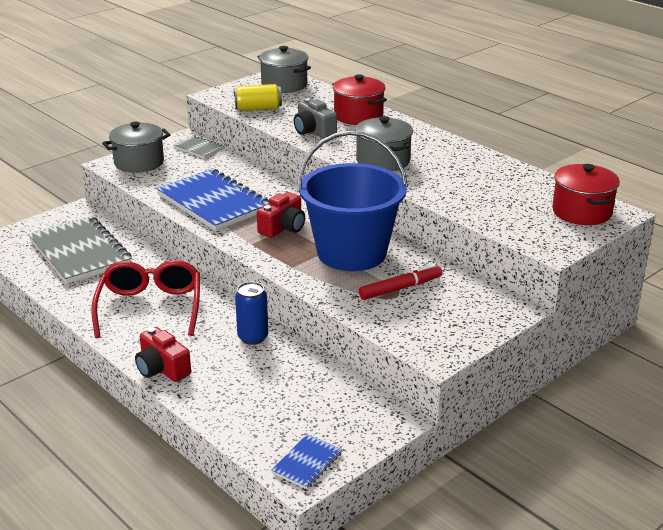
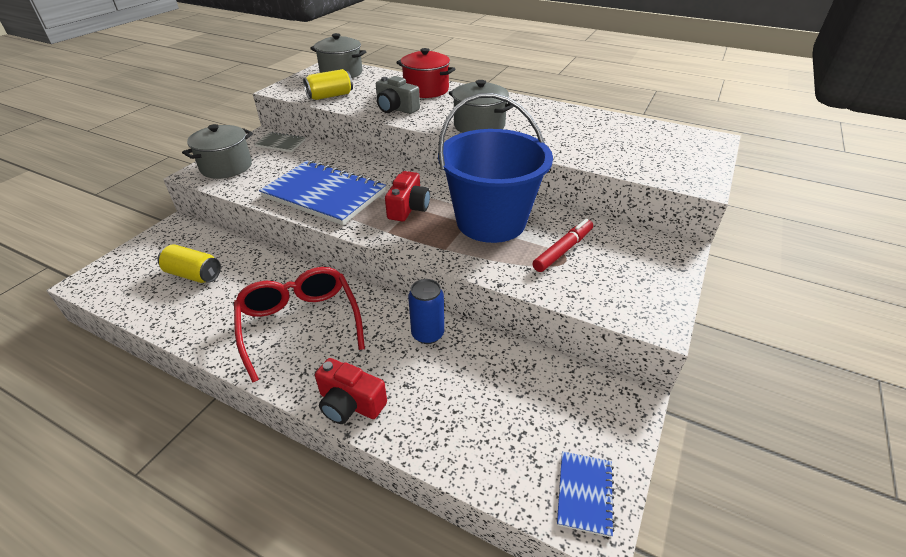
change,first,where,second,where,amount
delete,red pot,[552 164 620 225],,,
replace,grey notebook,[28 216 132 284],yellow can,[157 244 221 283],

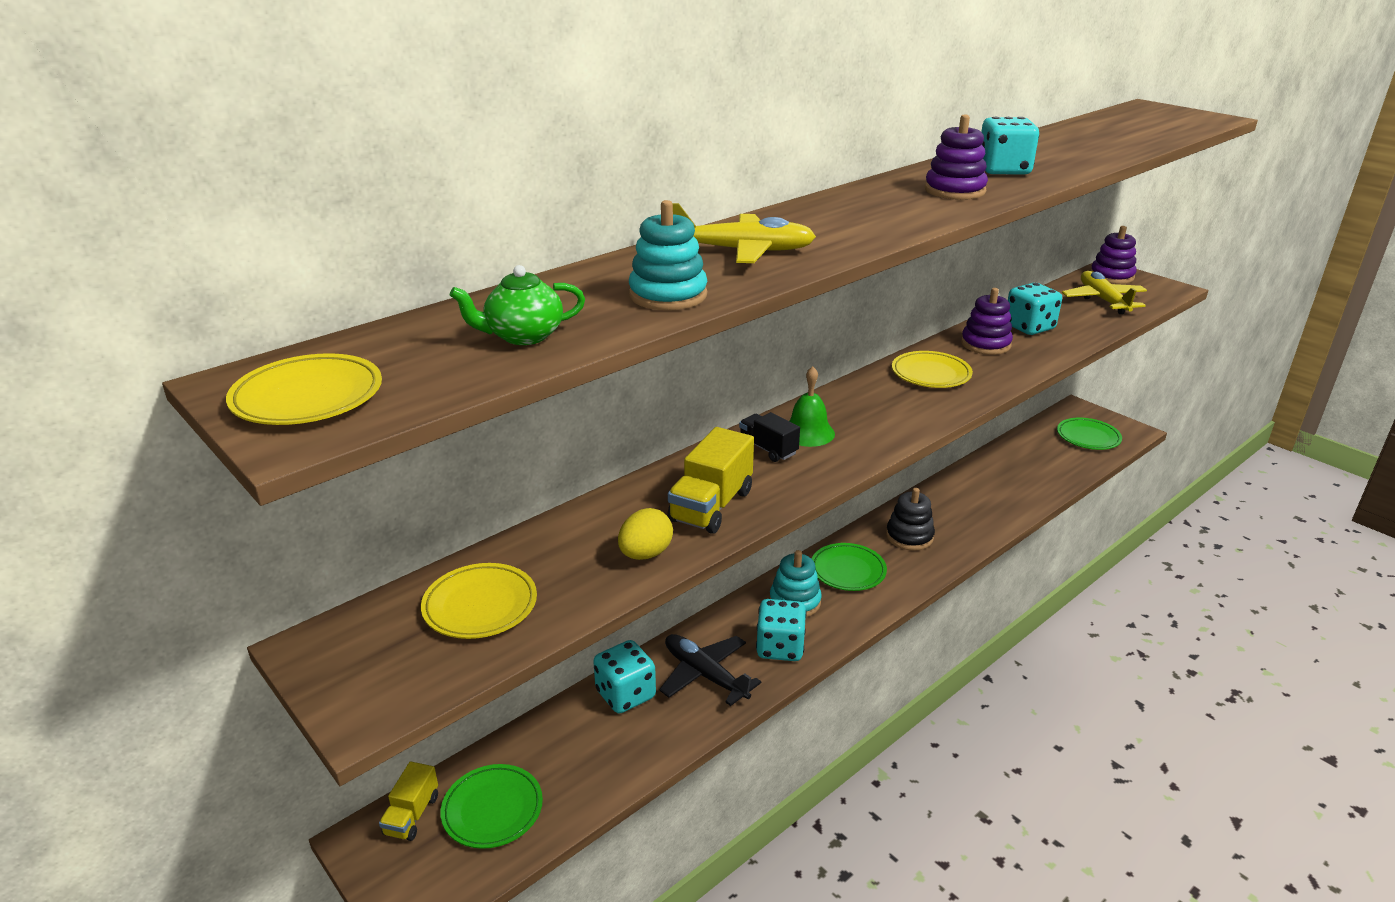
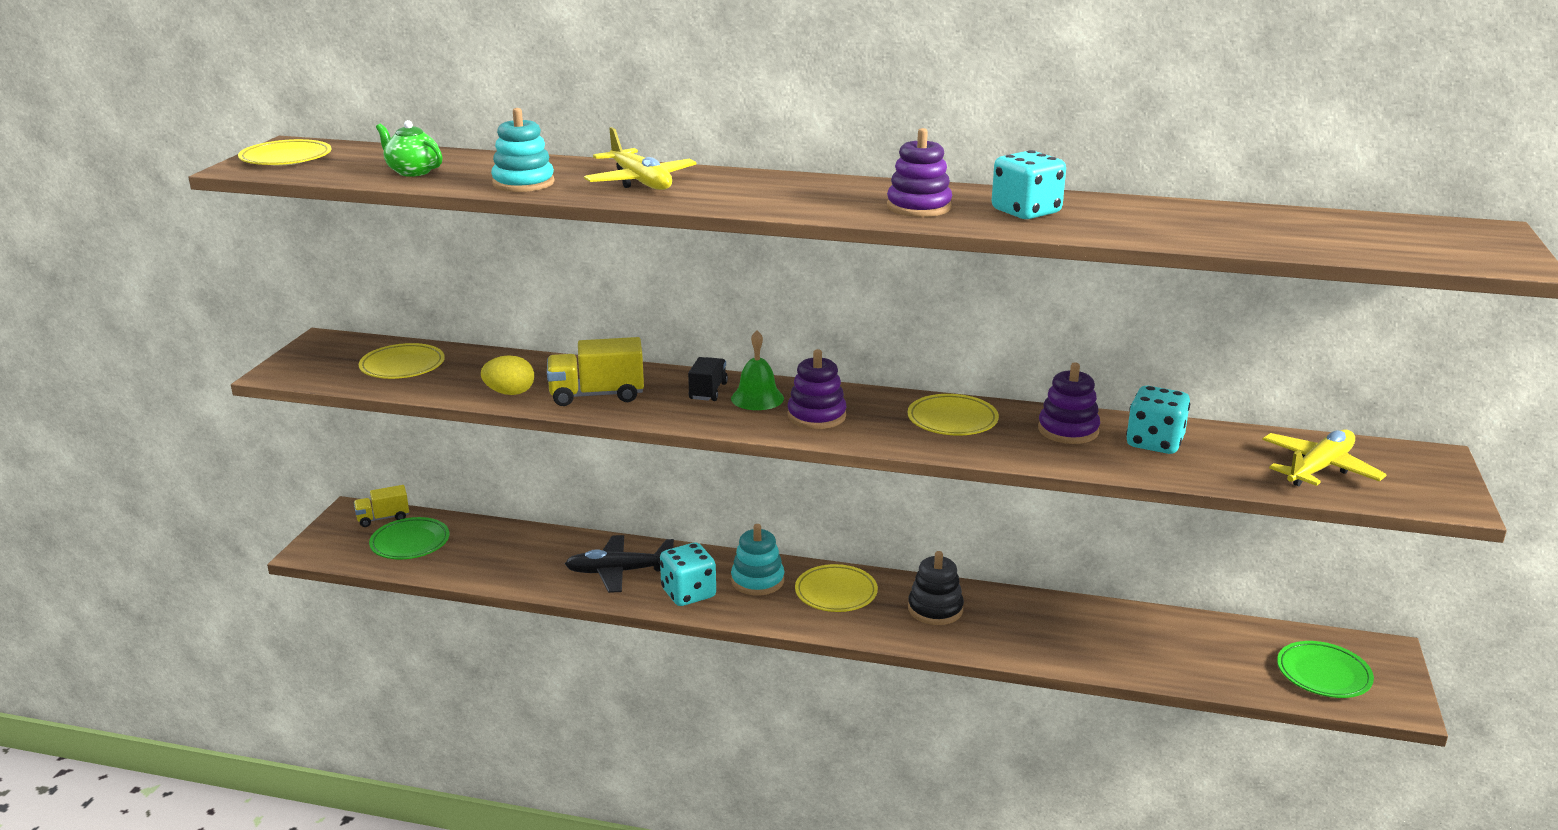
change,first,where,second,where,amount
delete,turquoise dice,[593 640 656 714],,,
move,purple stacking toy,[1091 226 1137 284],,[788 349 846 429],
recolor,green plate,[812 543 887 591],yellow plate,[795 564 878 612],
rotate,black plane,[659 634 761 706],,[565 535 674 593],105 degrees counterclockwise

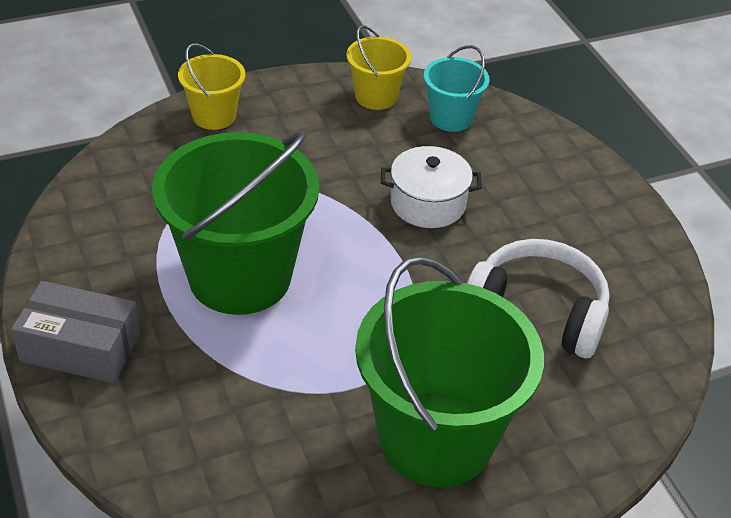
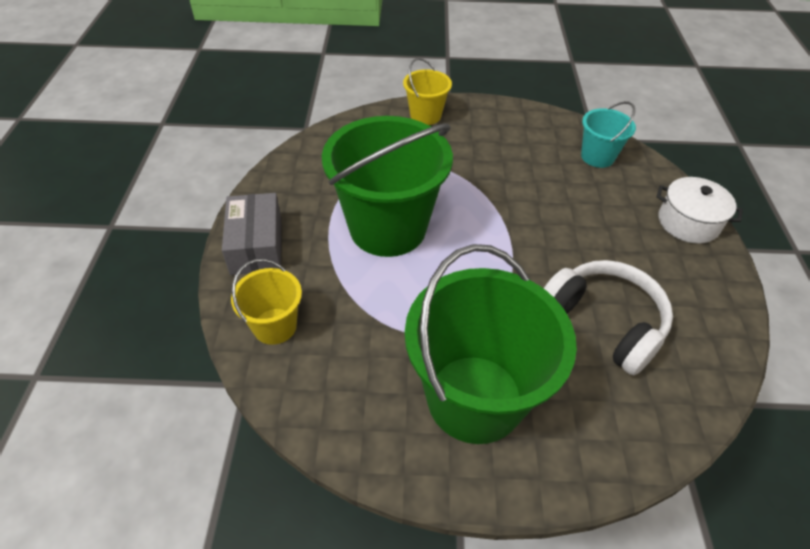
change,first,where,second,where,amount
move,yellow bucket,[347 25 411 110],,[231 259 302 345],
move,white pot,[381 146 482 228],,[657 177 743 244],
rotate,grey box,[11 281 140 383],,[222 193 281 275],45 degrees clockwise

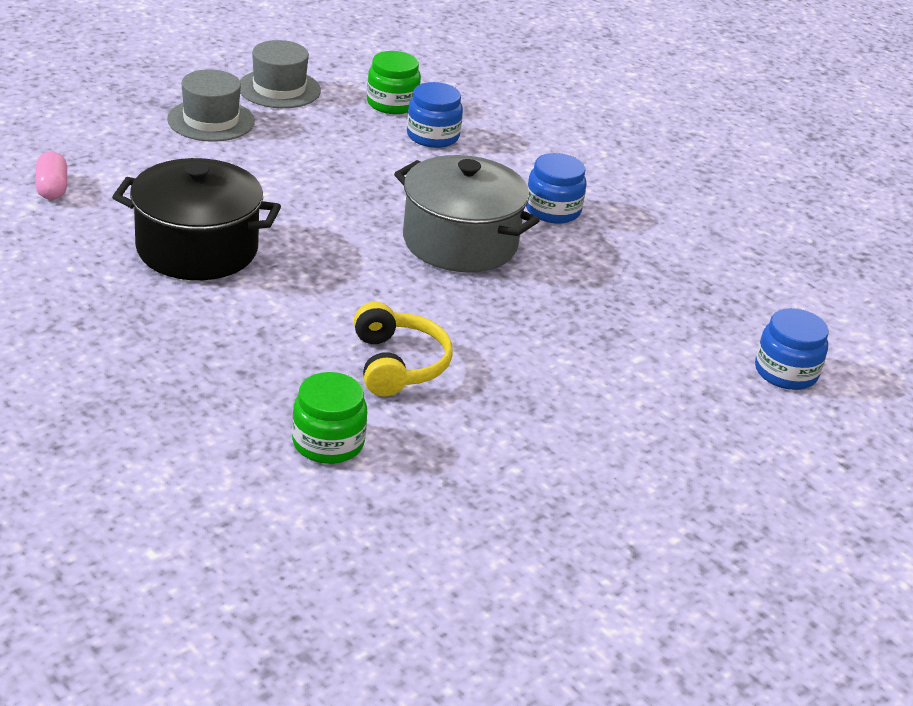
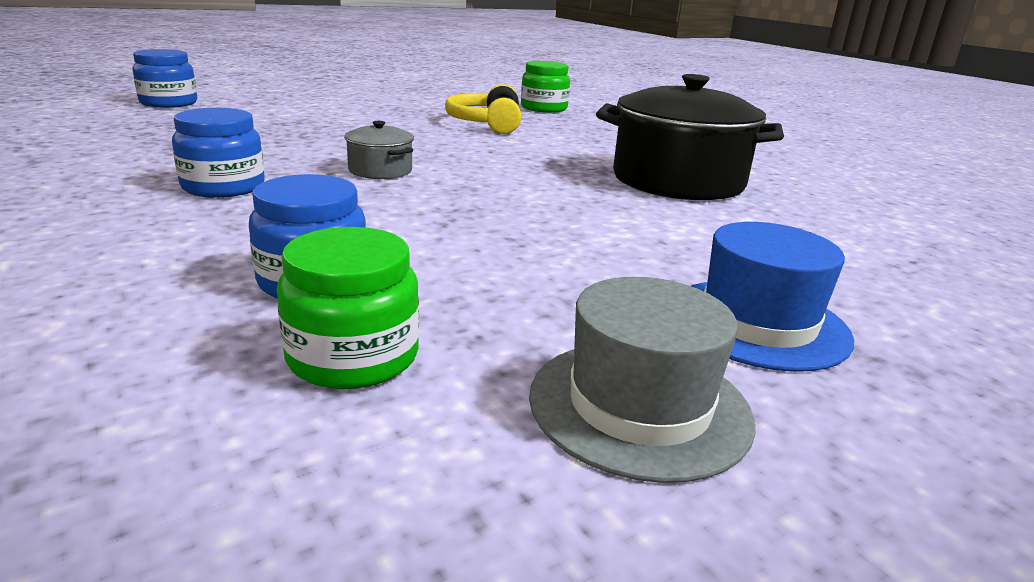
change,first,where,second,where,amount
delete,pink capsule,[35 151 67 200],,,
recolor,grey hat,[167 69 255 142],blue hat,[691 222 854 372],
resize,grey pot,[394 155 540 272],,[344 121 414 179],x0.46

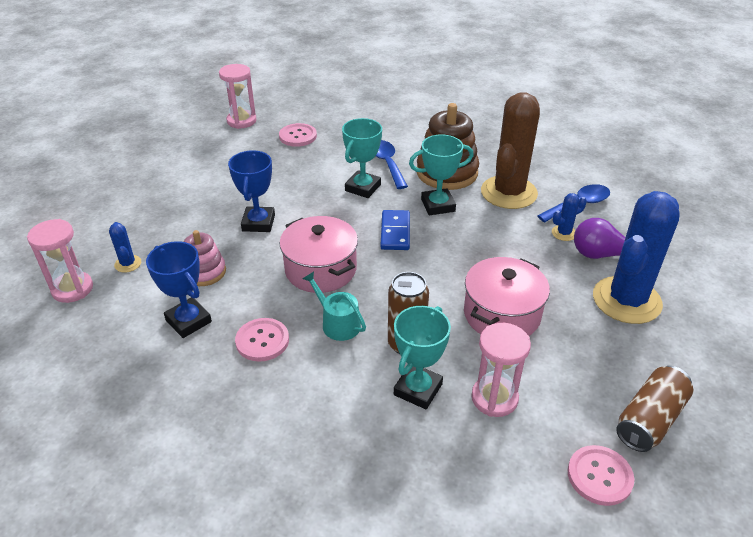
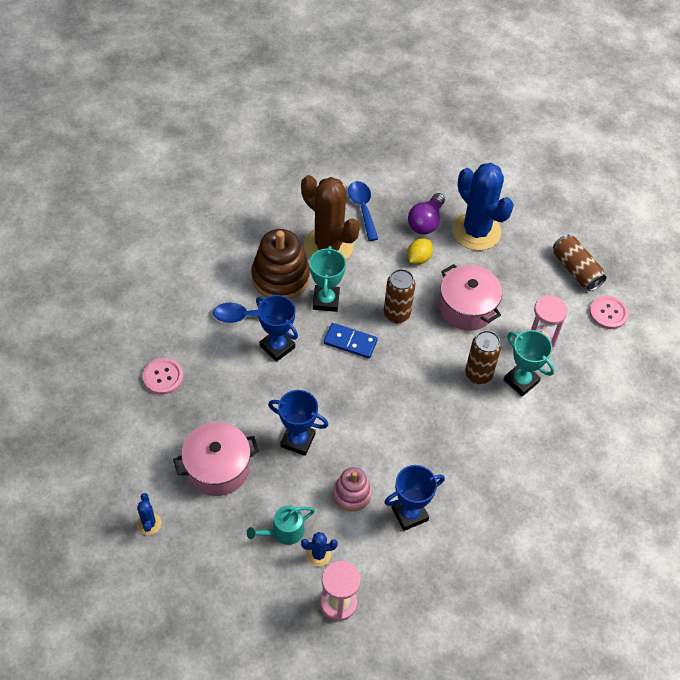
change,first,where,second,where,amount
delete,pink hourglass,[219 64 257 129],,,
delete,pink button,[235 318 289 362],,,
insert,,,brown can,[384 269 415 323],
insert,,,yellow lemon,[407 238 433 264],
move,pink pot,[280 216 358 293],,[173 422 259 496],
move,turquoise watering can,[303 272 366 341],,[247 505 315 545],
move,blue cactus,[552 193 587 241],,[137 493 161 535],
recolor,turquoise trophy,[342 118 382 198],blue trophy,[256 295 298 362],

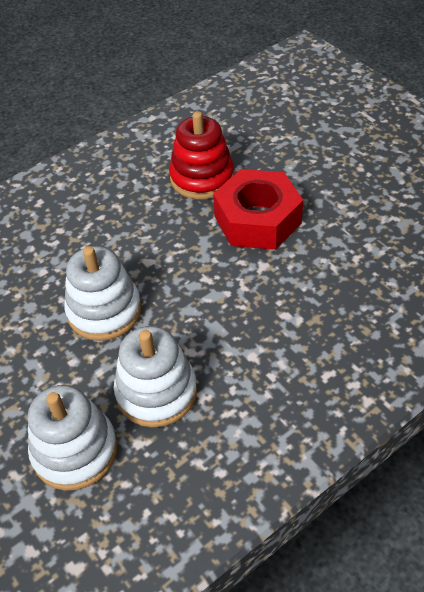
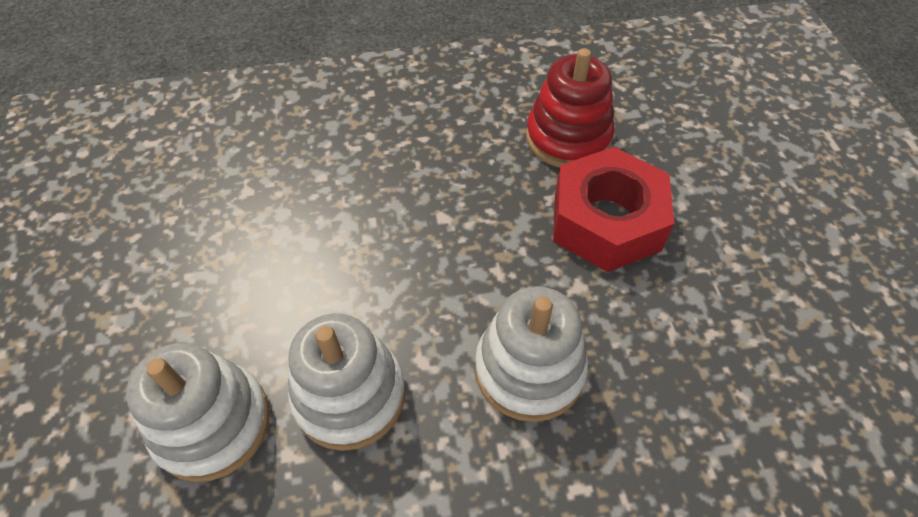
change,first,where,second,where,amount
move,white stacking toy,[64 246 141 341],,[475 286 588 422],

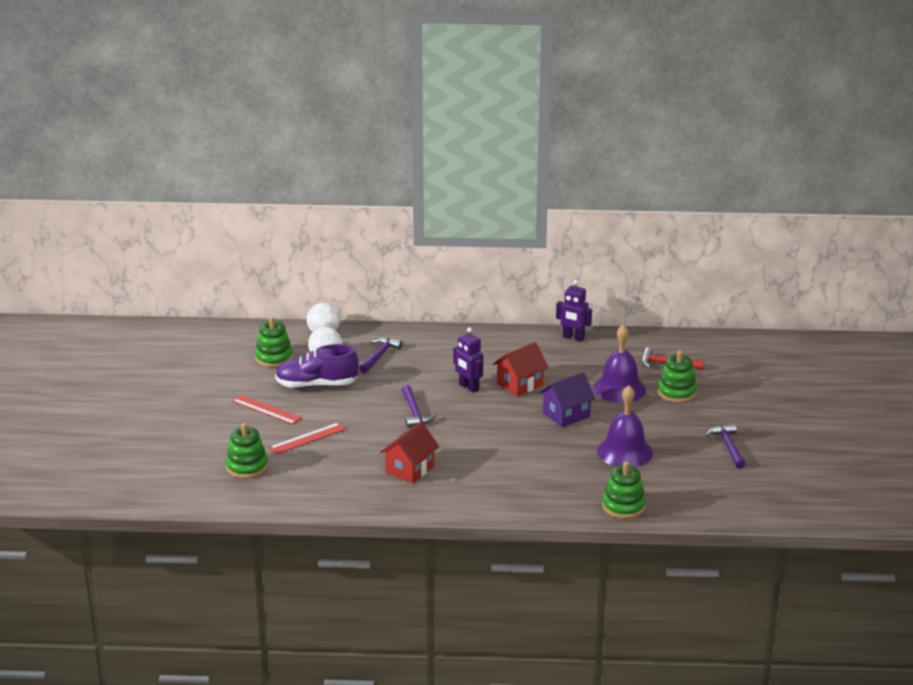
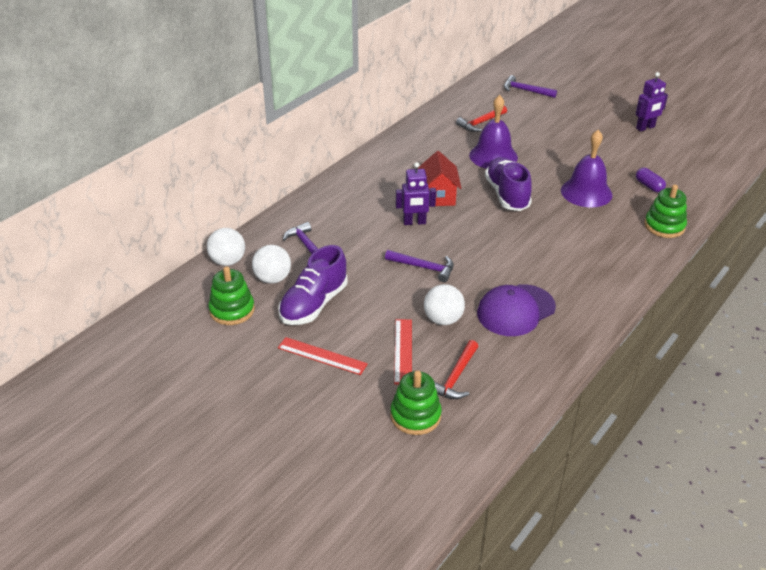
change,first,where,second,where,amount
delete,green stacking toy,[657 350 697 403],,,
insert,,,white ball,[424 284 465 325],
insert,,,red hammer,[434 340 478 399],
insert,,,purple capsule,[636 168 666 192],
move,purple robot,[556 280 592 342],,[636 72 668 131],
move,purple hammer,[706 424 746 469],,[504 75 557 98],
replace,red house,[380 422 439 483],purple cap,[477 284 556 336],
replace,purple house,[539 372 596 427],purple shoe,[485 157 532 211],
rotate,red ruler,[232 394 302 424],,[278 337 368 375],45 degrees clockwise

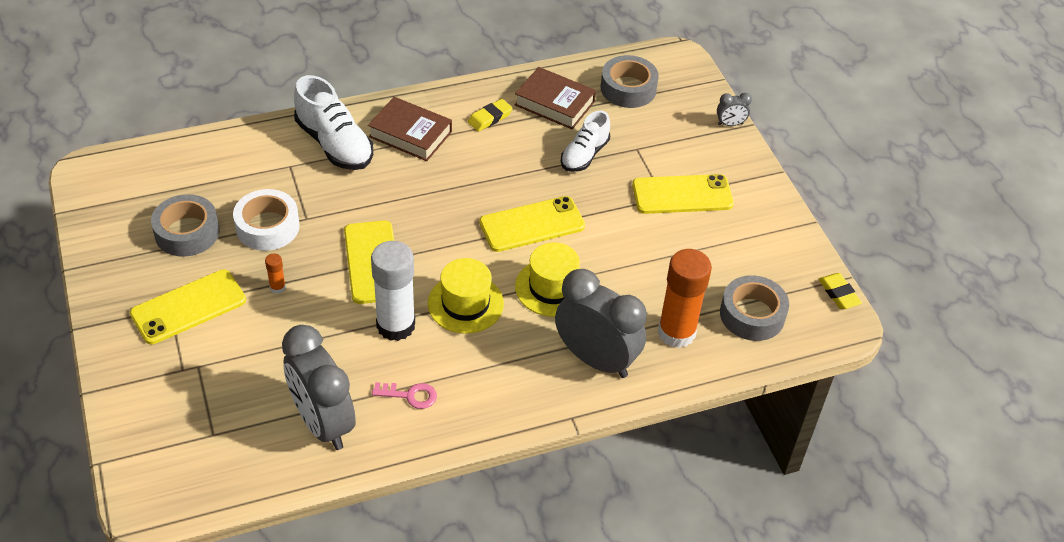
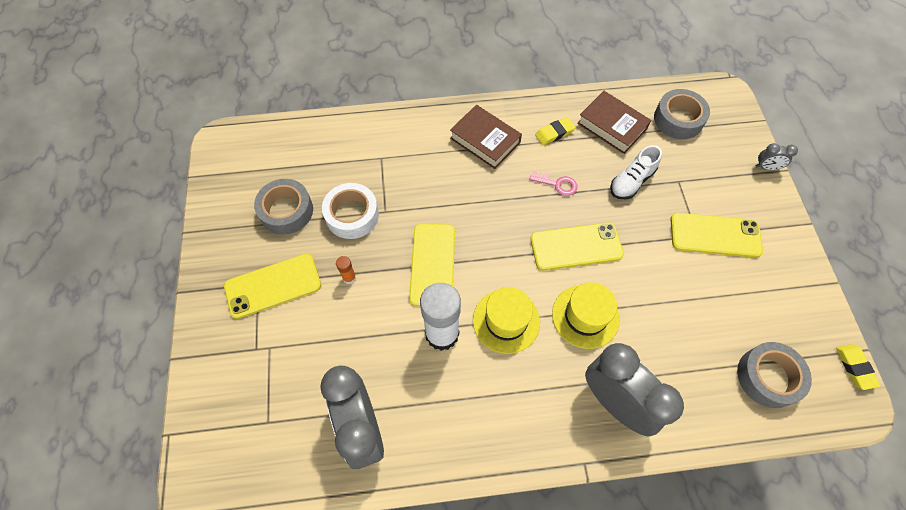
change,first,where,second,where,amount
delete,white shoe,[294 75 373 170],,,
delete,orange glue stick,[658 249 712 348],,,
move,pink key,[372 382 437 409],,[530 171 578 196],

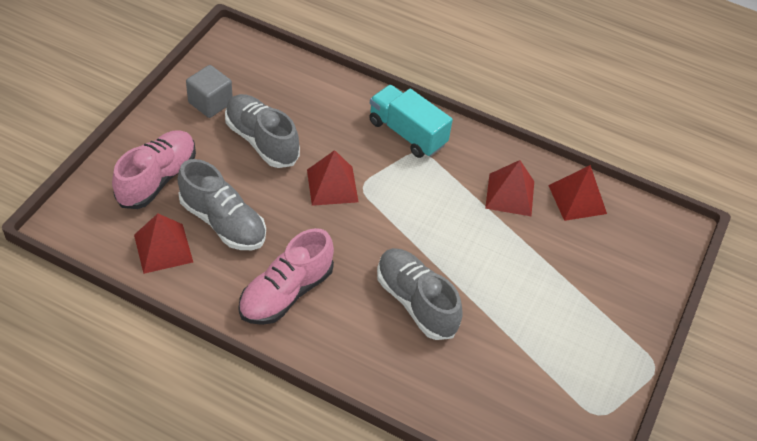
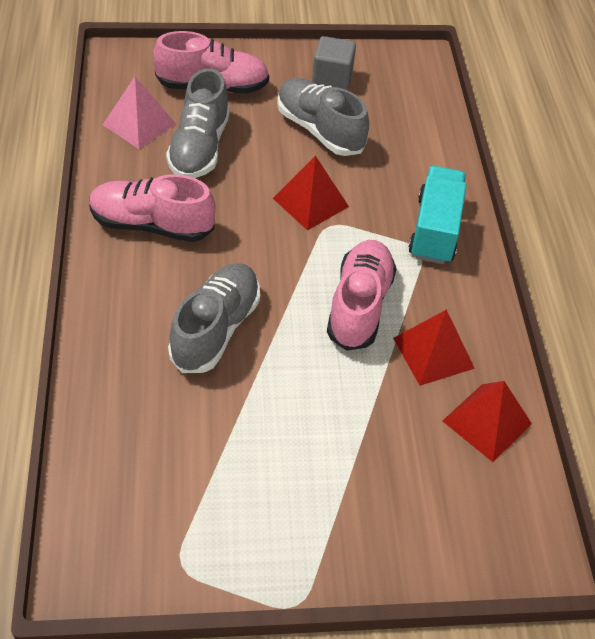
change,first,where,second,where,amount
insert,,,pink shoe,[327 240 397 351],
recolor,red pyramid,[134 214 193 274],pink pyramid,[103 77 176 149],
rotate,grey shoe,[225 94 300 168],,[277 78 369 156],60 degrees counterclockwise

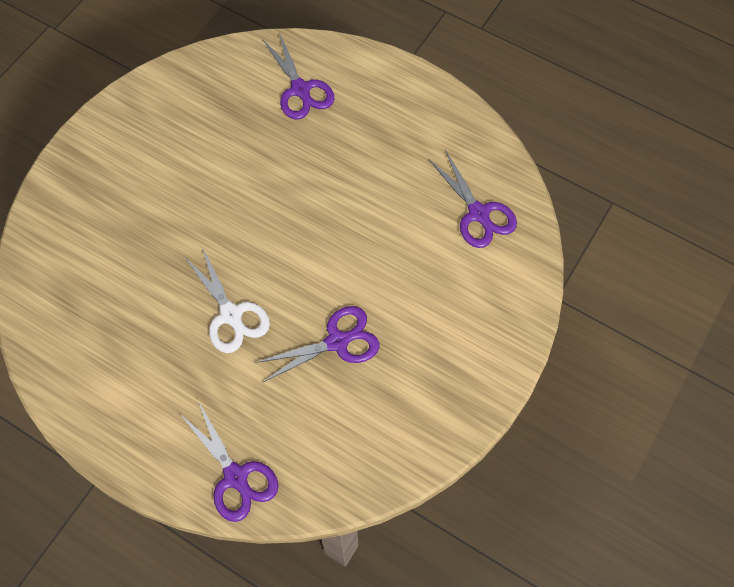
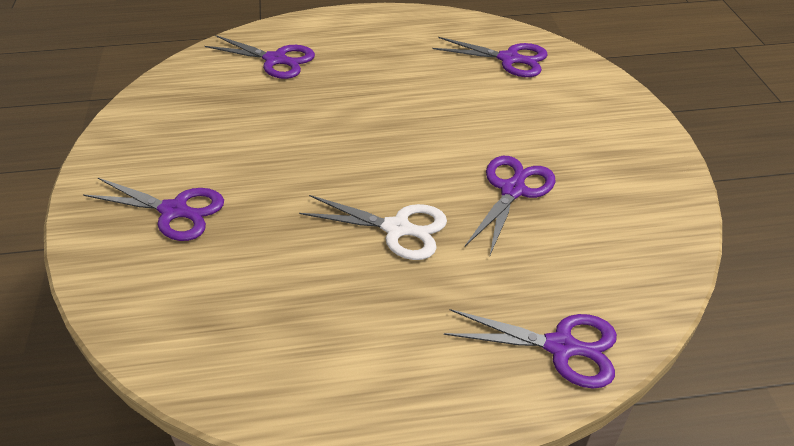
change,first,where,second,where,amount
insert,,,purple scissors,[83 177 224 241],

